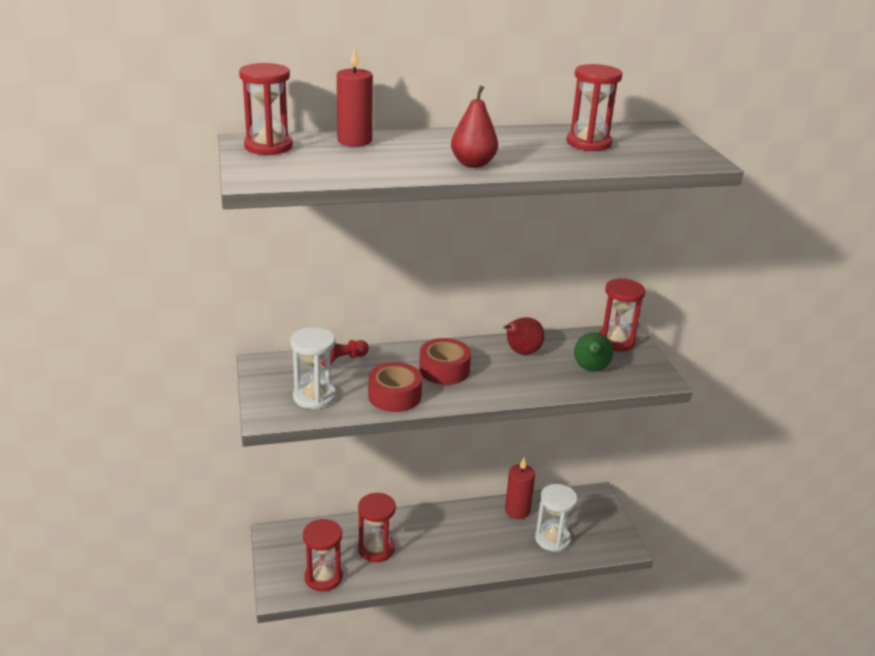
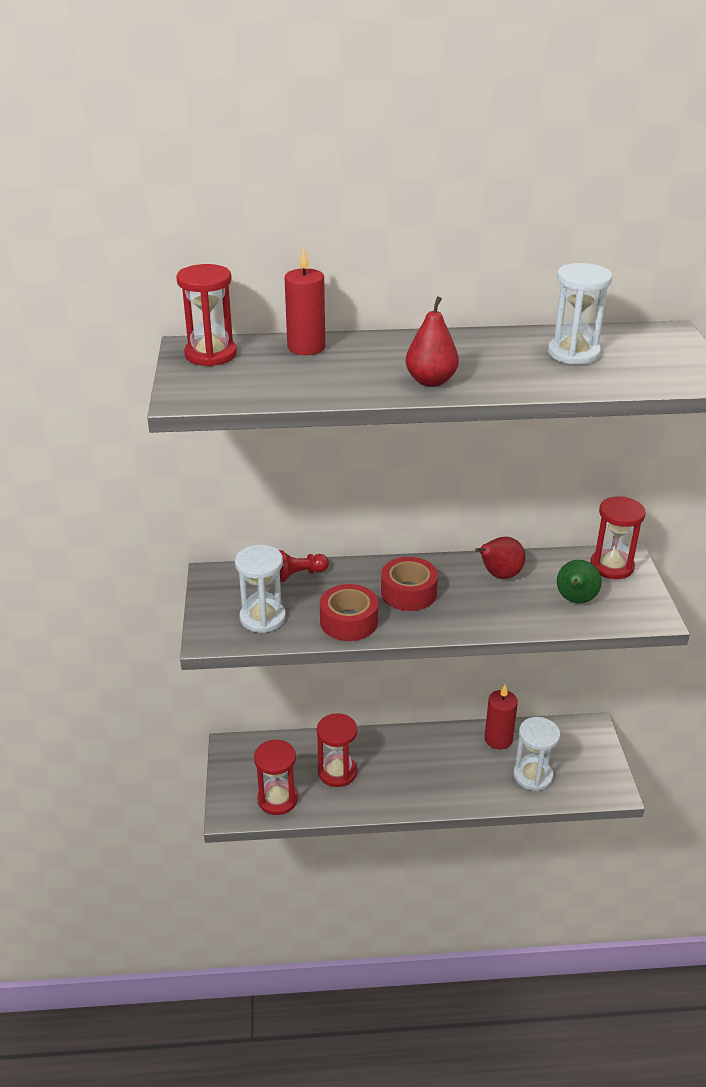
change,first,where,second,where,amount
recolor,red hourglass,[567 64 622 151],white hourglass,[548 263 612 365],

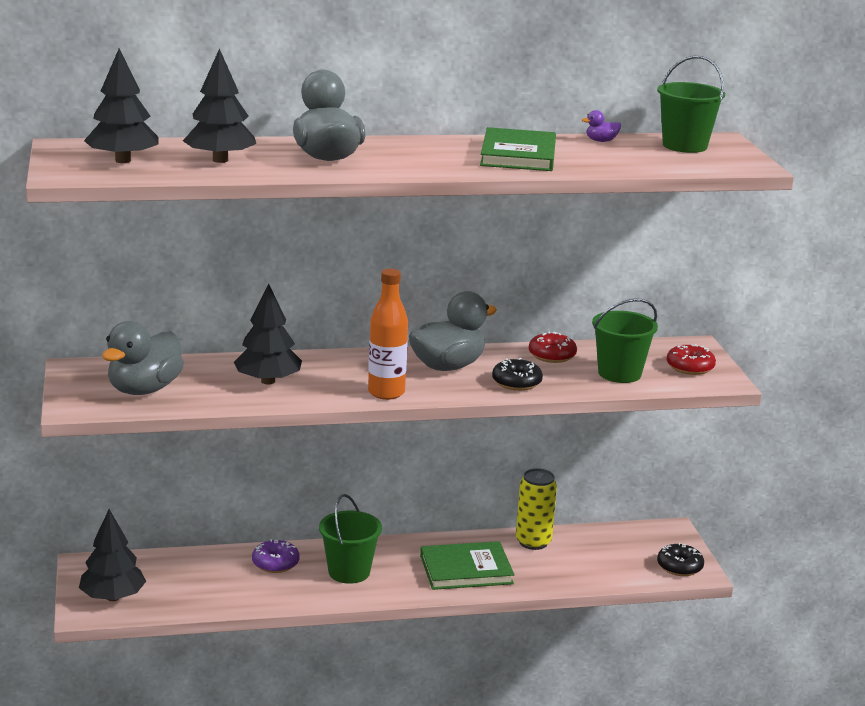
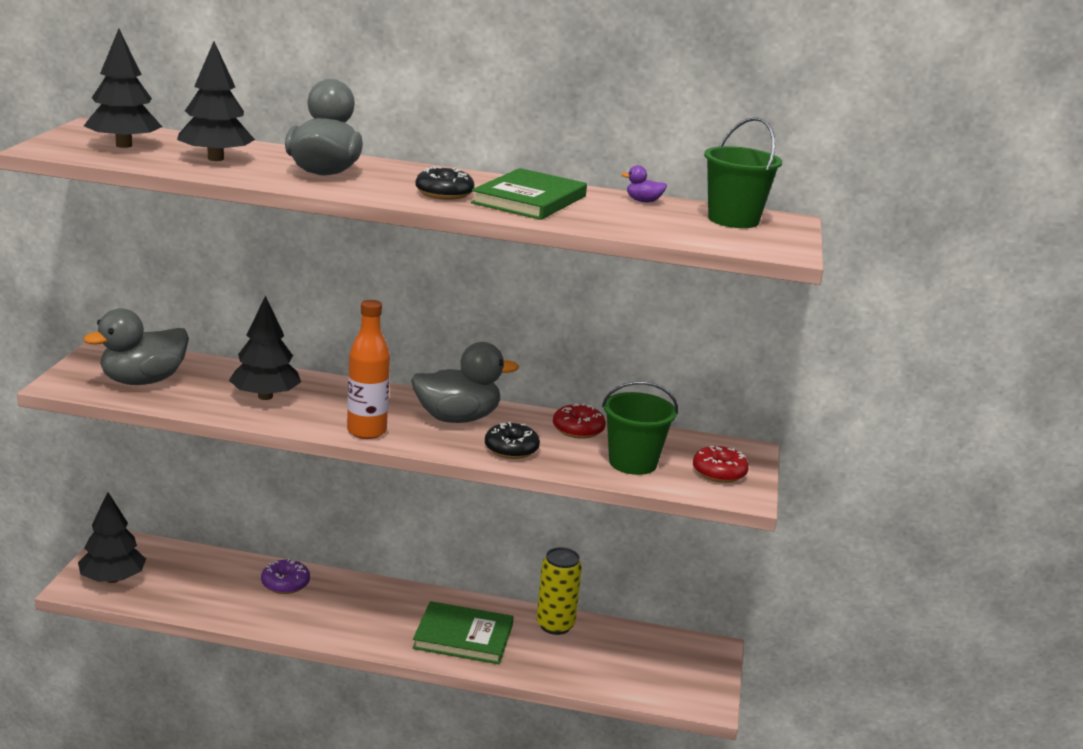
change,first,where,second,where,amount
delete,green bucket,[319 494 382 584],,,
move,black donut,[657 543 704 576],,[415 167 474 200],

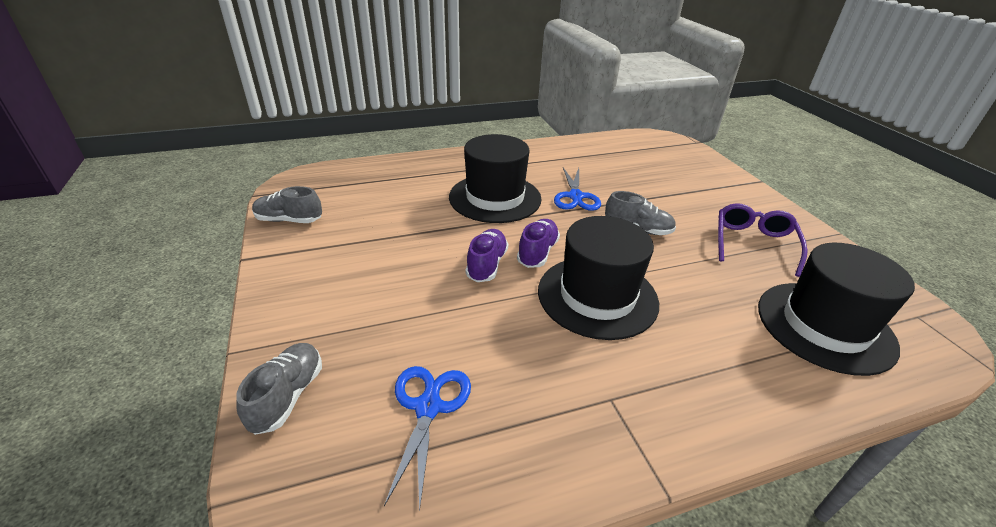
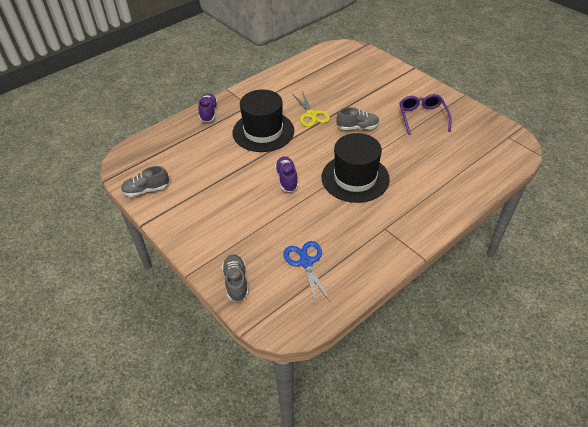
change,first,where,second,where,amount
delete,black hat,[758 243 915 376],,,
move,purple shoe,[517 219 560 268],,[198 93 218 122],
recolor,blue scissors,[554 168 601 211],yellow scissors,[292 91 330 127],

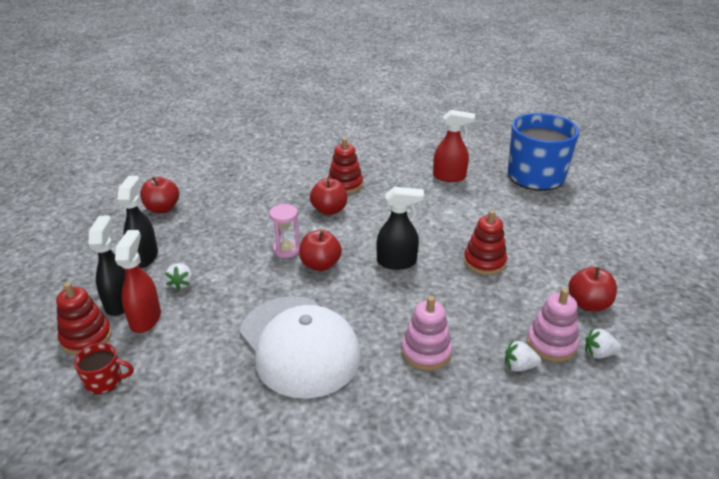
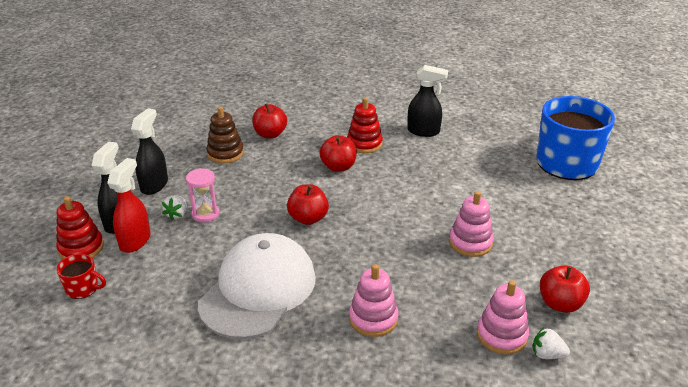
change,first,where,second,where,amount
delete,red spray bottle,[433 110 475 182],,,
delete,white strawberry,[505 340 541 372],,,
insert,,,brown stacking toy,[206 106 244 163],
move,red apple,[140 177 179 213],,[252 104 287 138],
move,pink hourglass,[269 204 300 258],,[186 168 219 222],
move,black spray bottle,[376 187 424 270],,[407 65 448 137],
recolor,red stacking toy,[464 210 507 275],pink stacking toy,[449 191 494 257],
rotate,white cap,[240 296 361 399],,[198 233 316 339],135 degrees counterclockwise

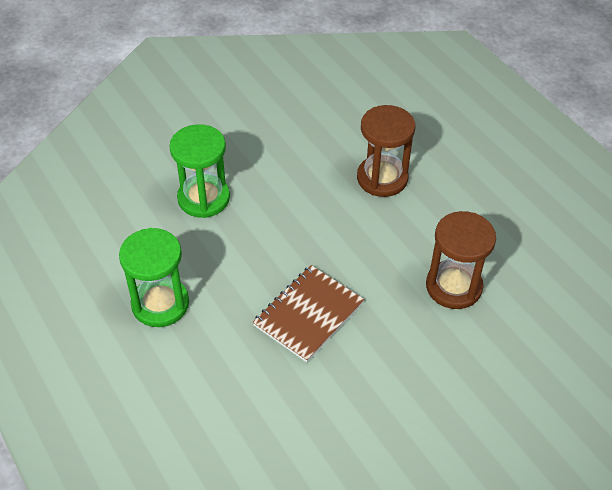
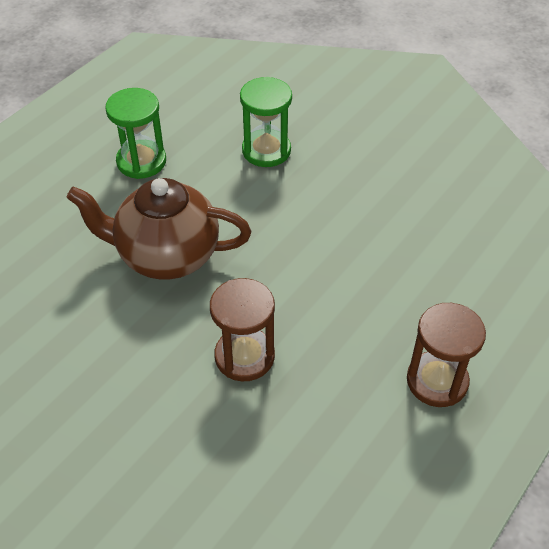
change,first,where,second,where,amount
move,brown hourglass,[357 105 415 197],,[407 303 486 407],
replace,brown notebook,[253 265 364 362],brown teapot,[67 178 251 280],

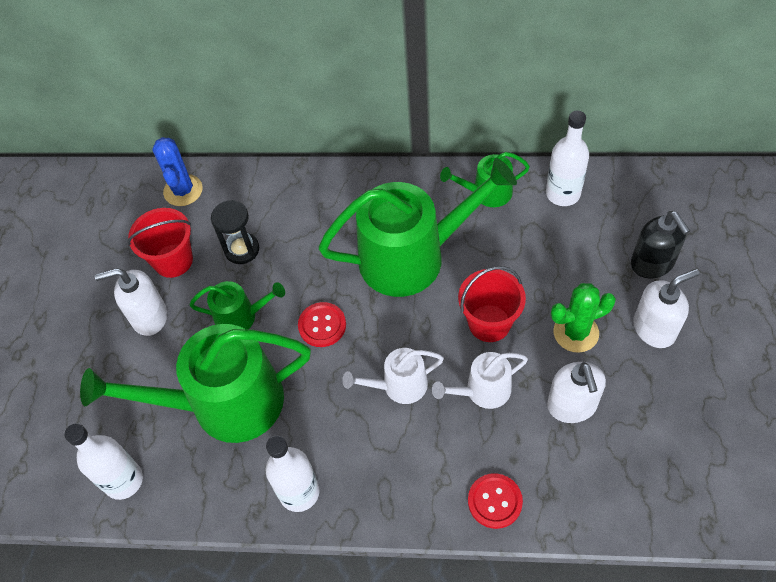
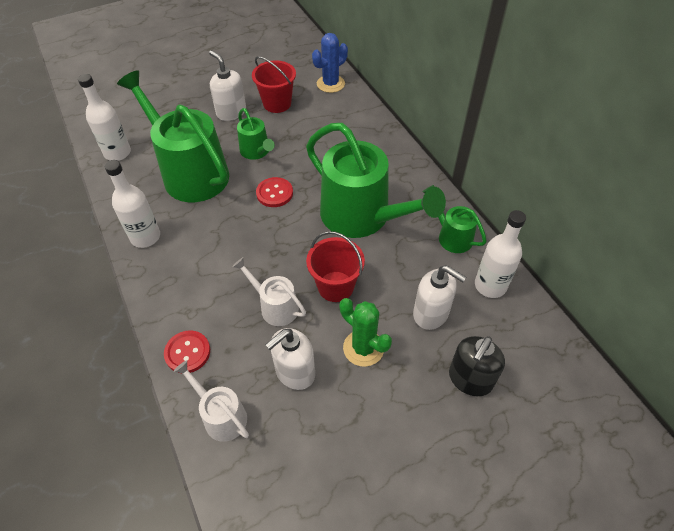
change,first,where,second,where,amount
delete,black hourglass,[211 200 259 264],,,
move,white watering can,[342 348 444 404],,[174 360 249 442],
move,white soap dispenser,[633 269 699 348],,[413 265 466 330],

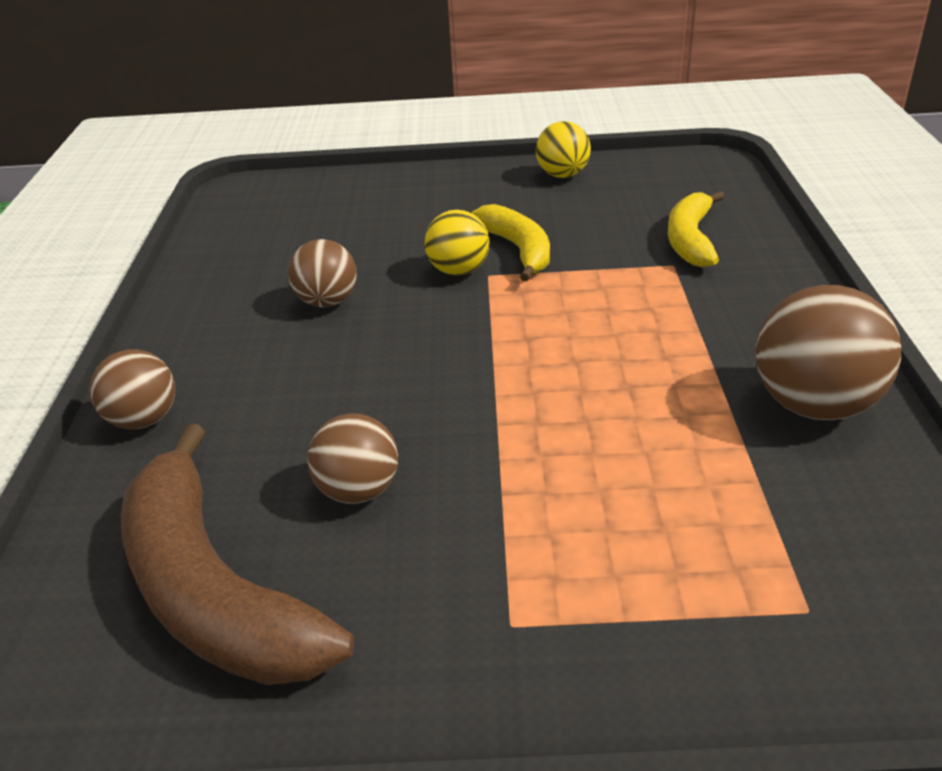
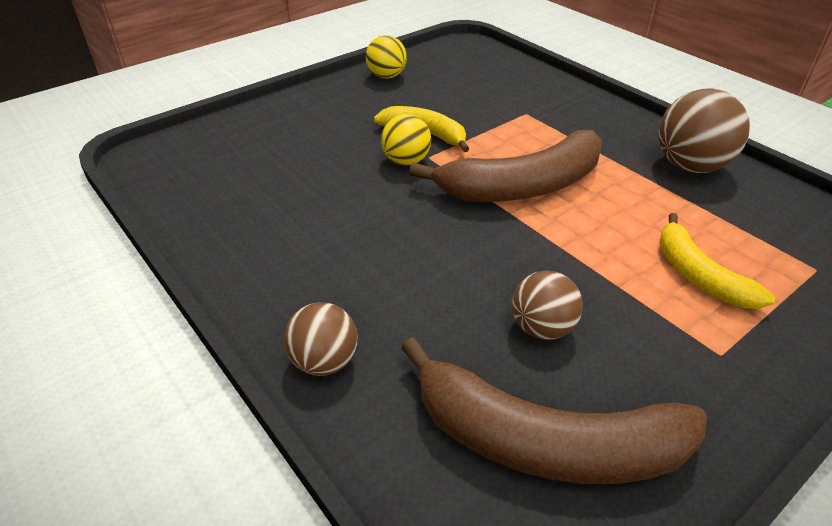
change,first,where,second,where,amount
delete,brown ball,[288 239 357 307],,,
insert,,,brown banana,[409 130 602 202],
move,yellow banana,[668 191 724 267],,[660 213 775 309],

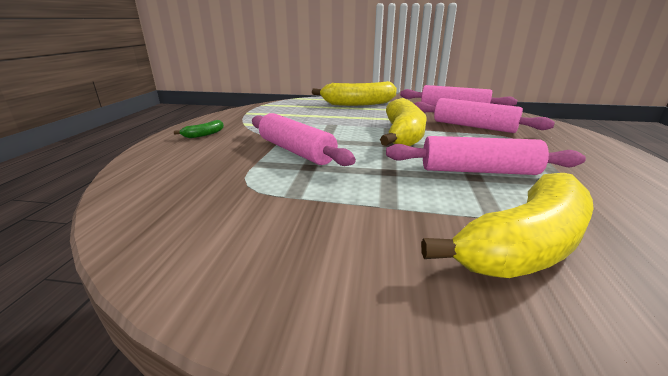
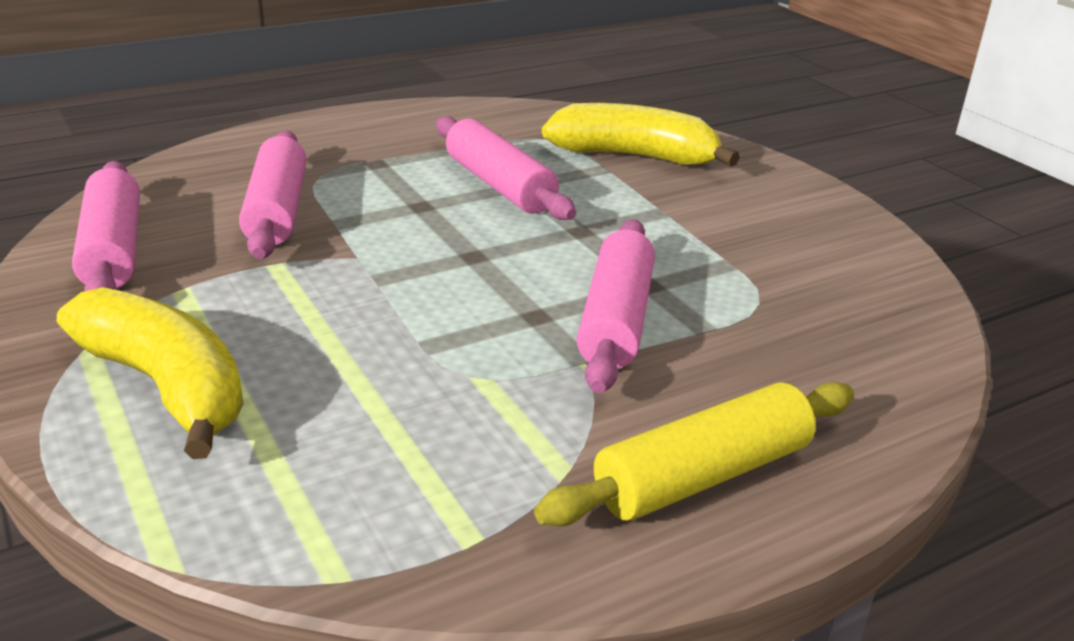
change,first,where,second,where,amount
delete,yellow banana,[380 98 427 146],,,
replace,green banana,[174 120 224 138],yellow rolling pin,[534 382 854 526],

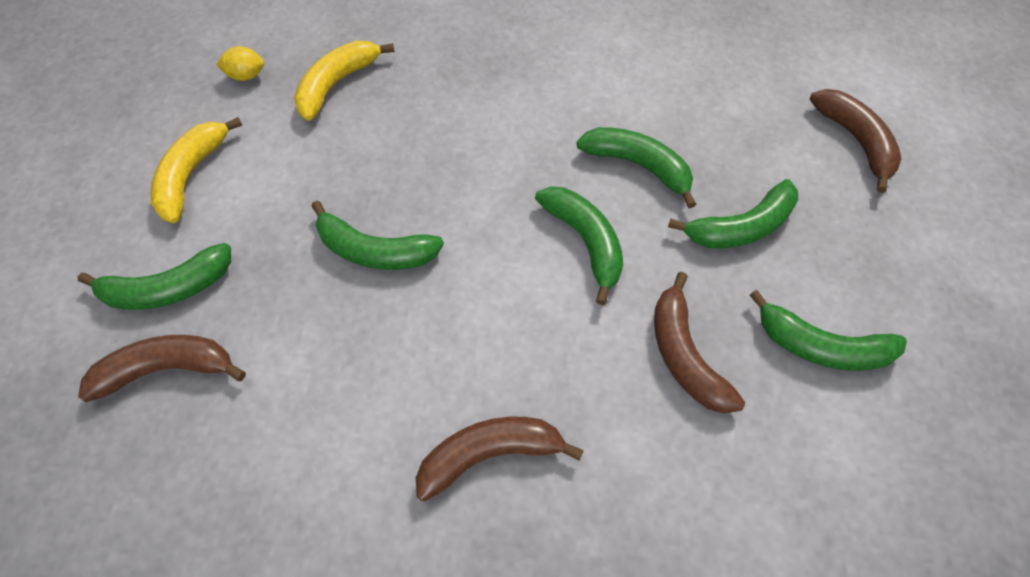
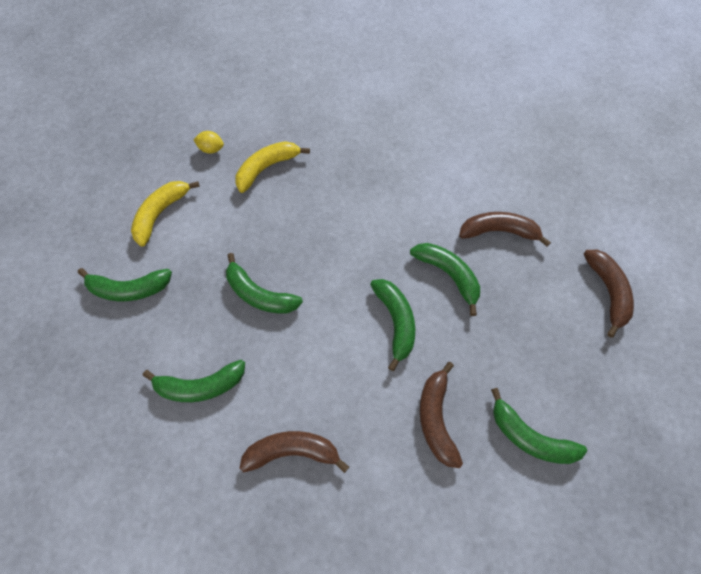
change,first,where,second,where,amount
move,brown banana,[78 335 246 402],,[459 212 551 247],
move,green banana,[668 179 798 248],,[143 360 245 402],

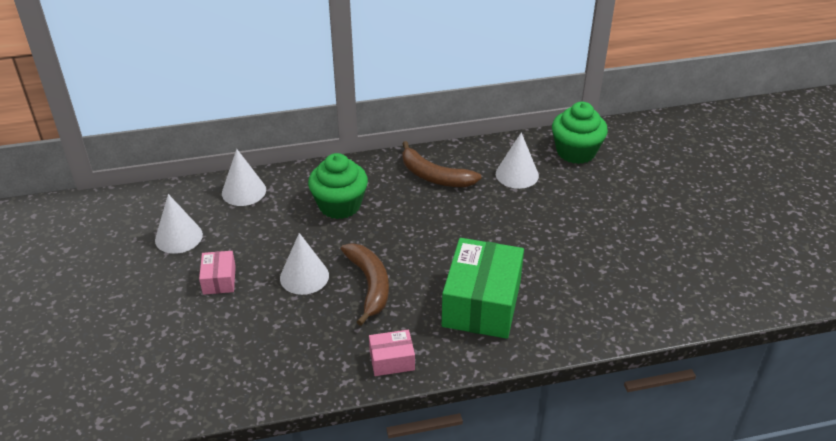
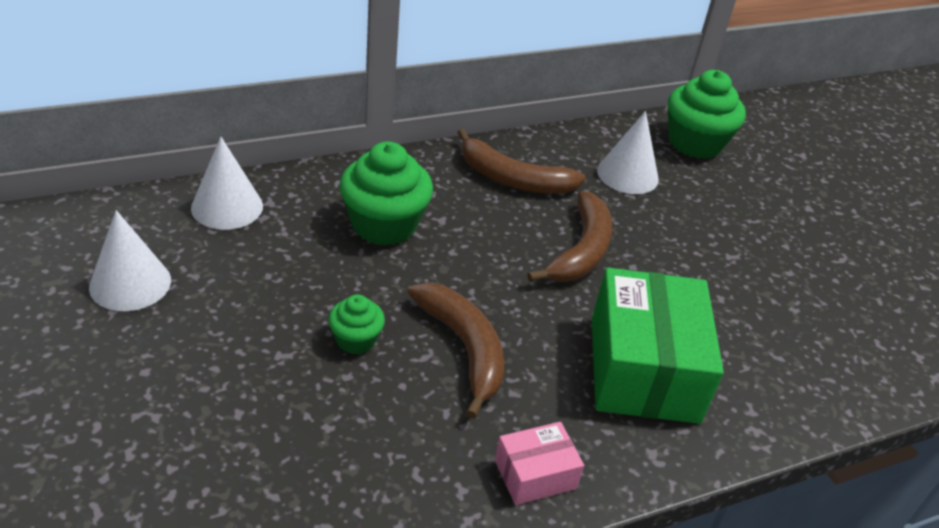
change,first,where,second,where,amount
delete,pink box,[199 251 236 295],,,
insert,,,brown banana,[527 191 612 282],
replace,white cone,[280 233 329 295],green cupcake,[328 294 385 354],

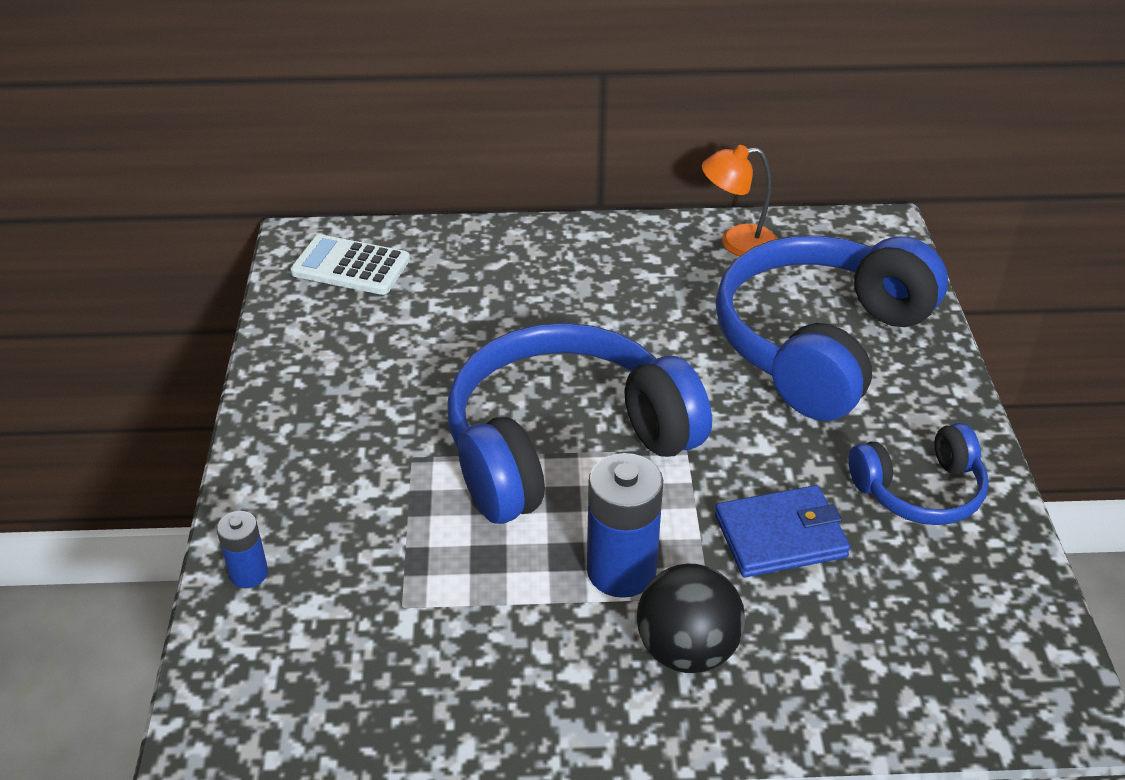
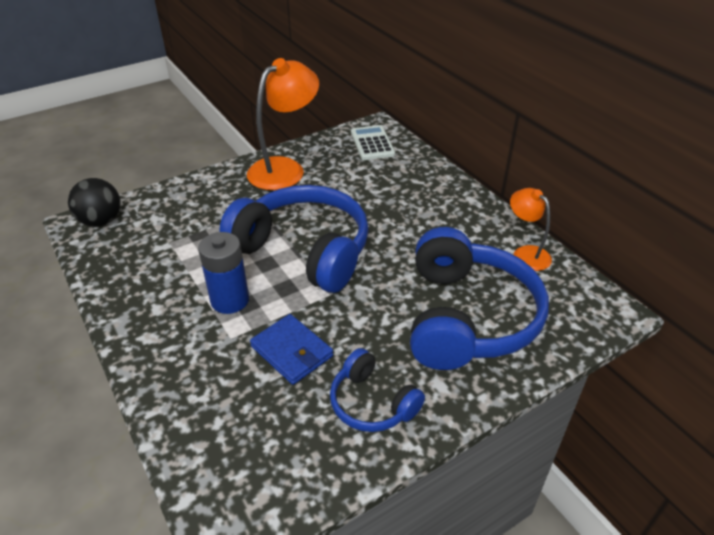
change,first,where,second,where,amount
delete,blue battery,[217 511 268 588],,,
insert,,,orange lamp,[247 58 319 190],
move,black ball,[637 564 745 673],,[68 178 121 227],
rotate,blue headphones,[716 235 948 421],,[410 227 549 370],90 degrees clockwise

